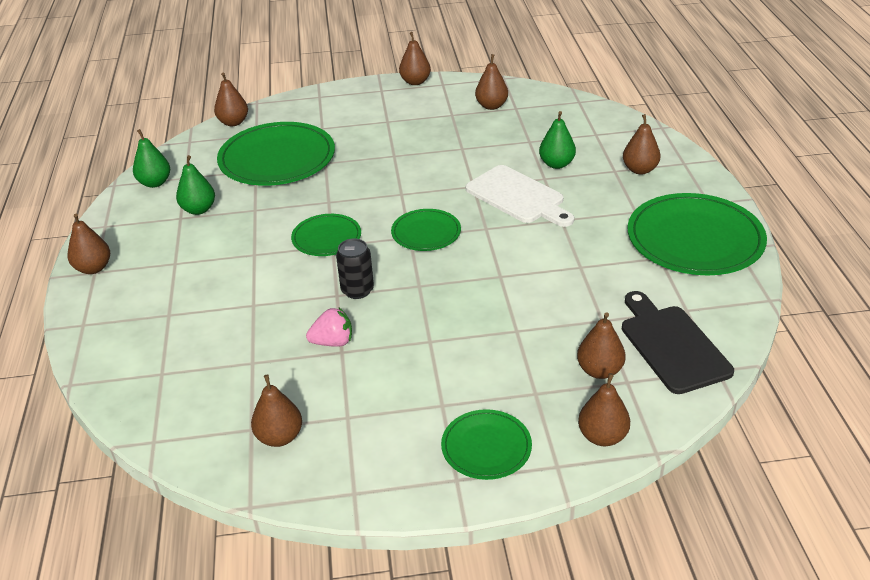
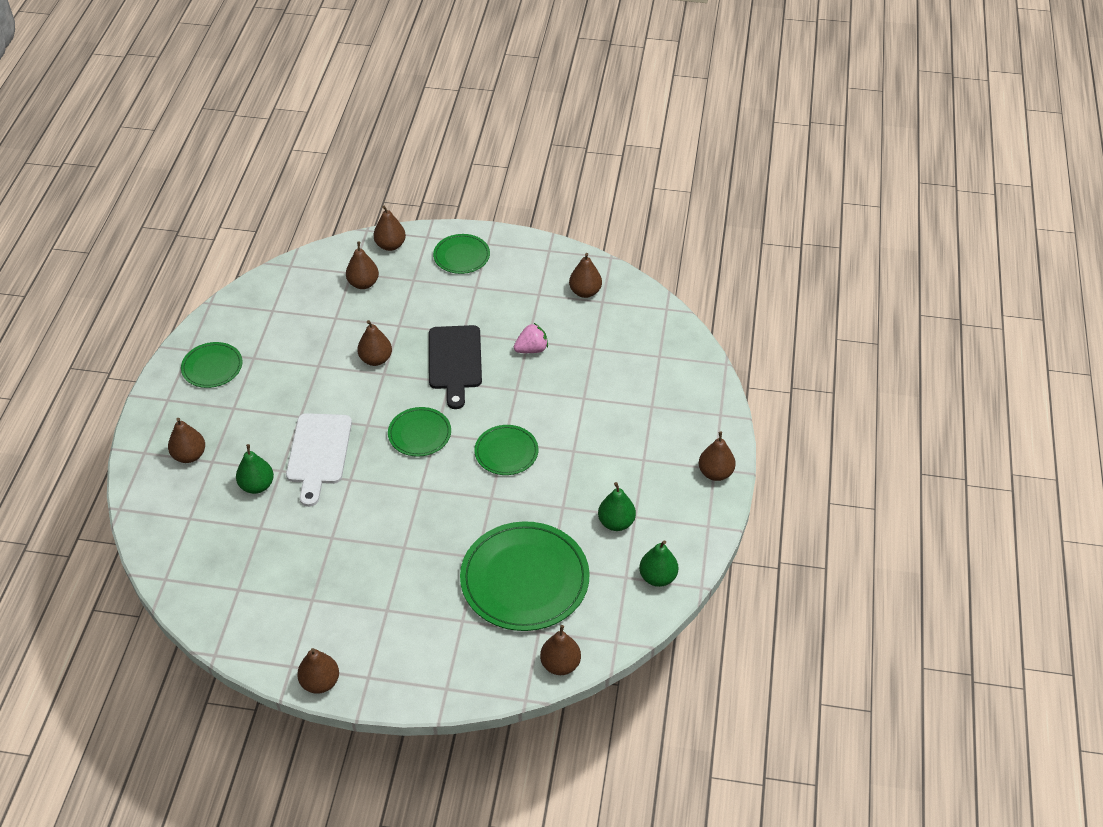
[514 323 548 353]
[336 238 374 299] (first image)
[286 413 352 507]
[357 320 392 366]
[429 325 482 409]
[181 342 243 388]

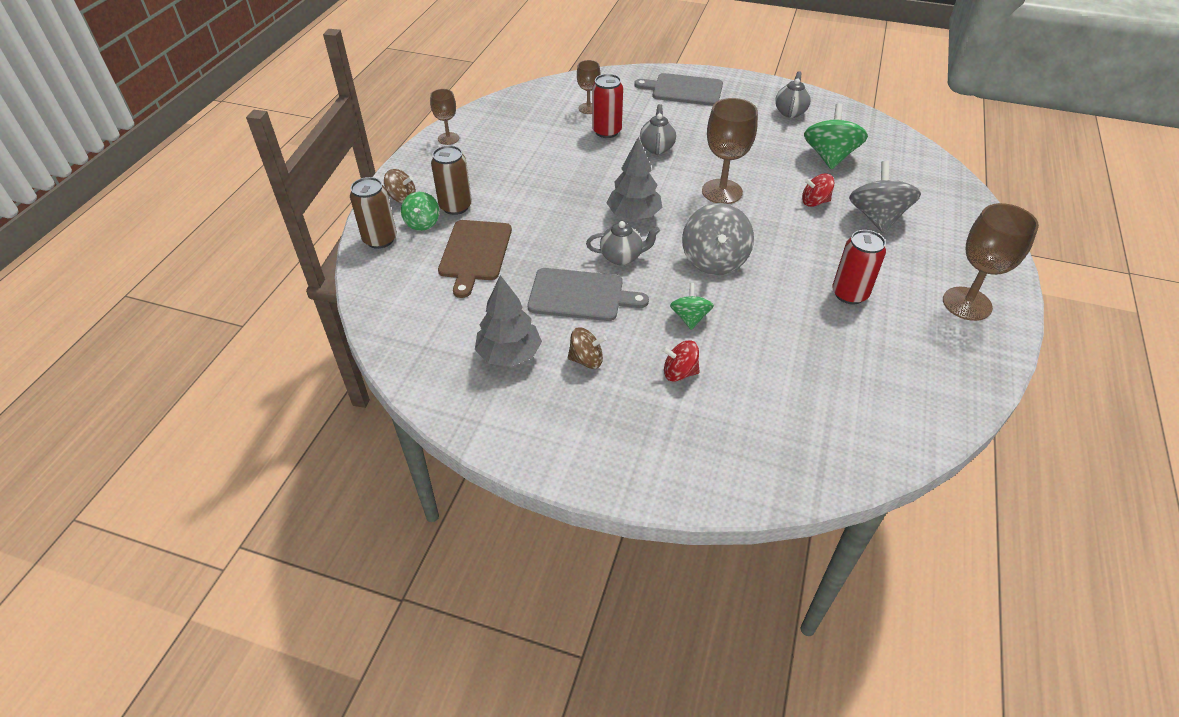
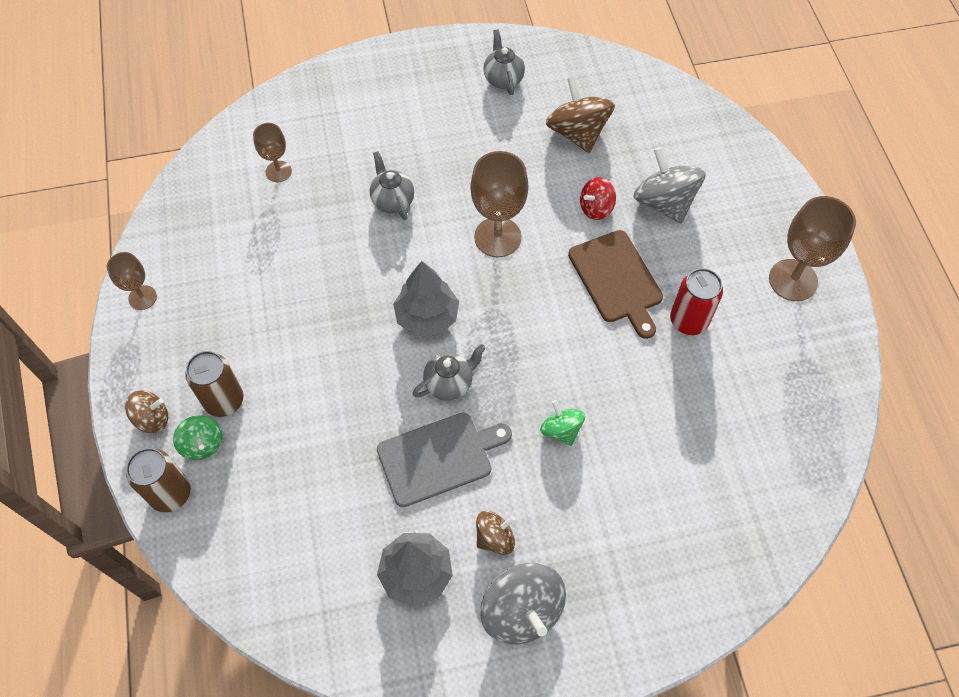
[568 230 663 339]
[592 74 623 138] (first image)
[634 73 723 106] (first image)
[662 340 700 382] (first image)
[480 563 566 645]
[546 76 615 153]

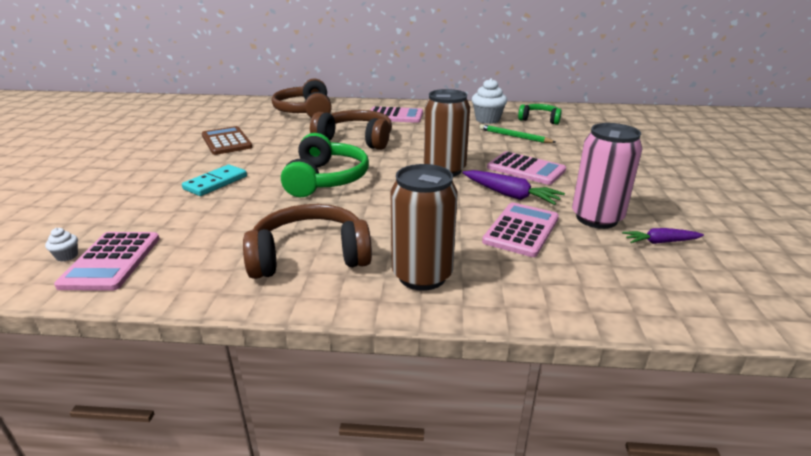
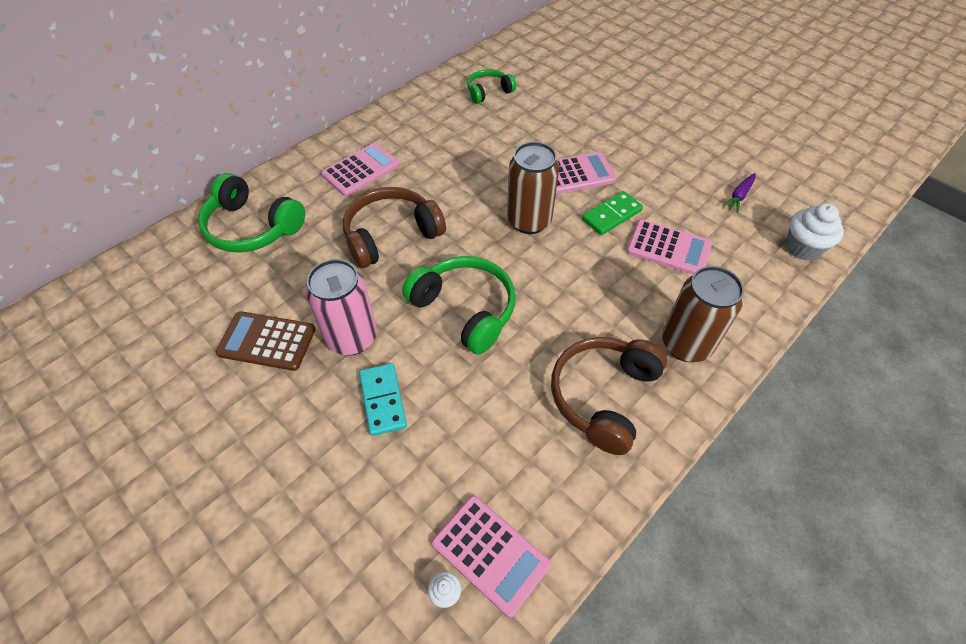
[198 173 305 253]
[582 191 643 235]
[786 203 844 260]
[480 124 556 143] (first image)
[627 219 712 275]
[306 259 377 355]

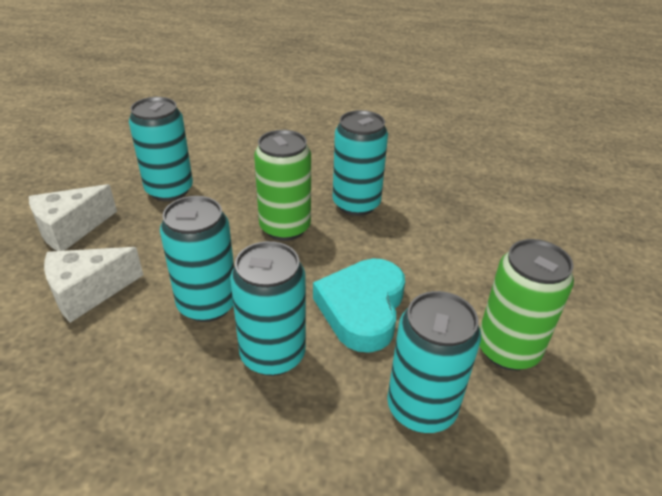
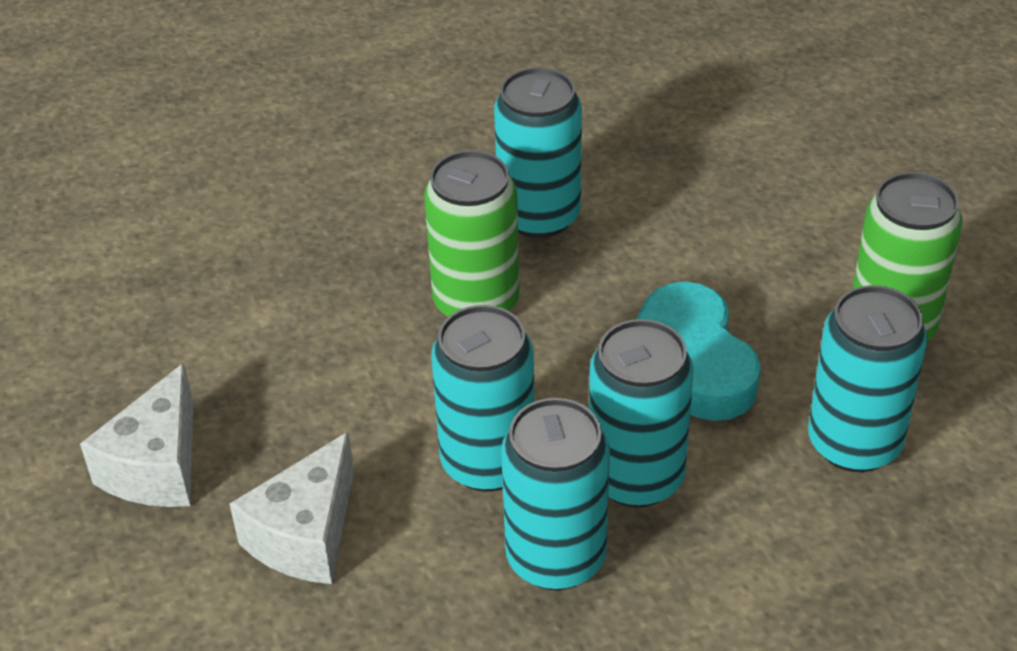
[501 398 610 590]

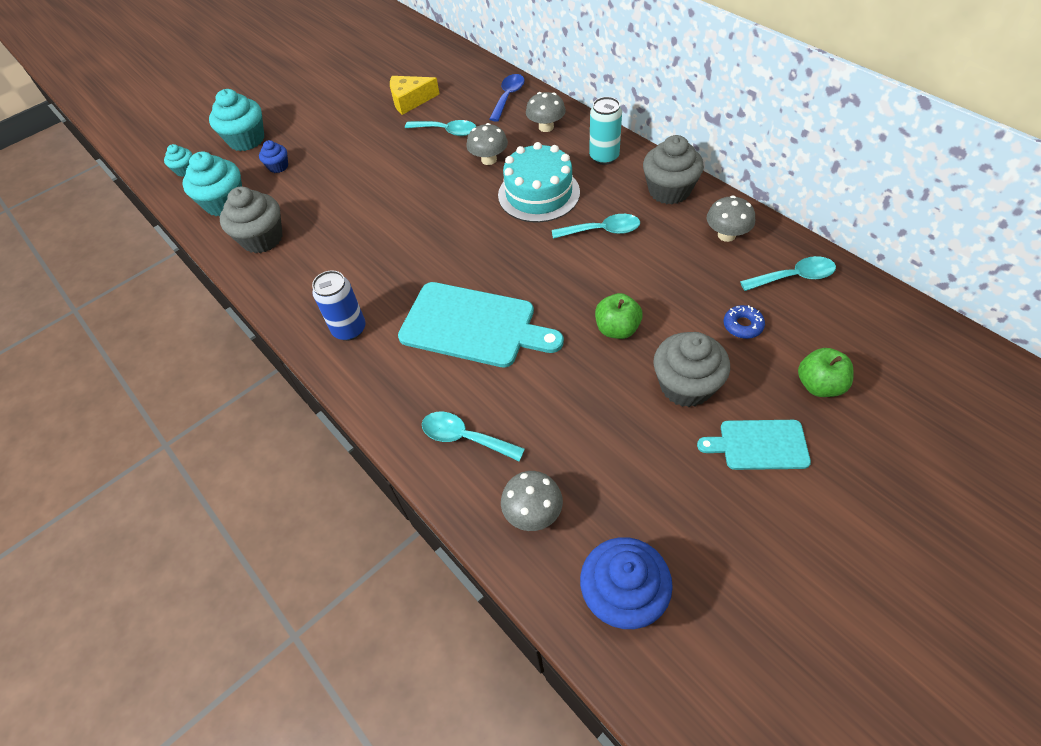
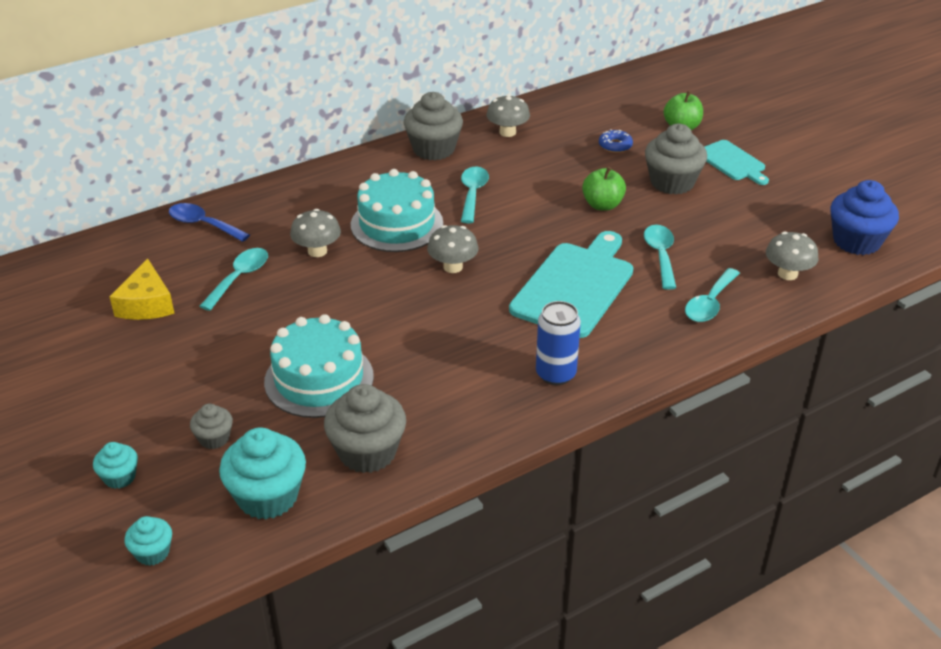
[93 442 138 489]
[190 404 233 449]
[427 225 479 273]
[589 97 622 165] (first image)
[704 140 769 185]
[644 225 676 290]
[264 314 374 418]

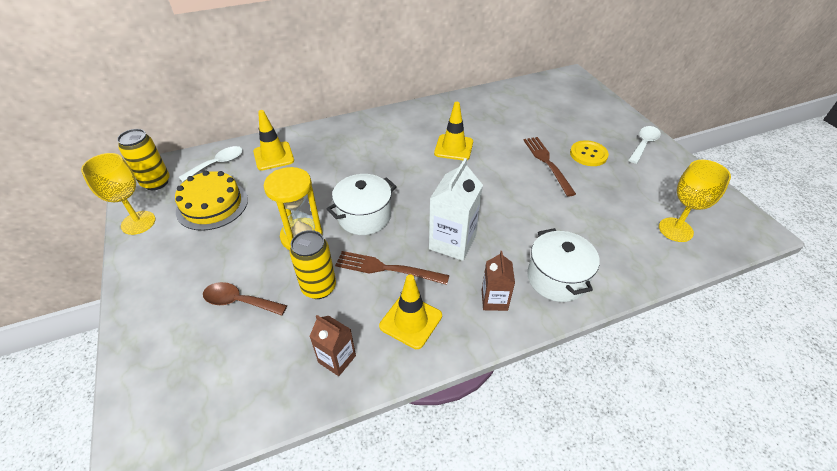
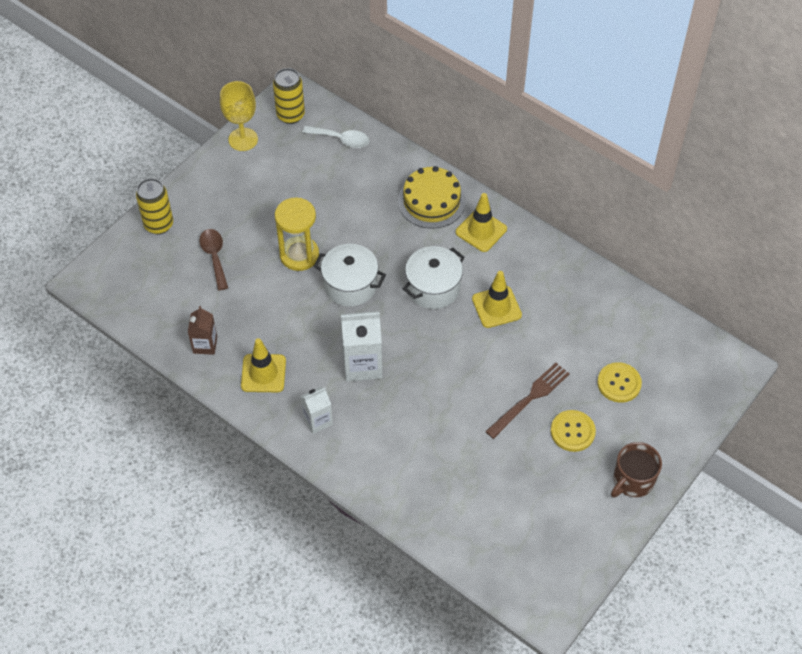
[398 166 466 229]
[456 193 507 252]
[136 178 173 235]
[335 251 449 285] (first image)
[300 387 333 434]
[403 246 465 309]
[611 442 662 497]
[659 160 731 242] (first image)
[597 362 642 403]

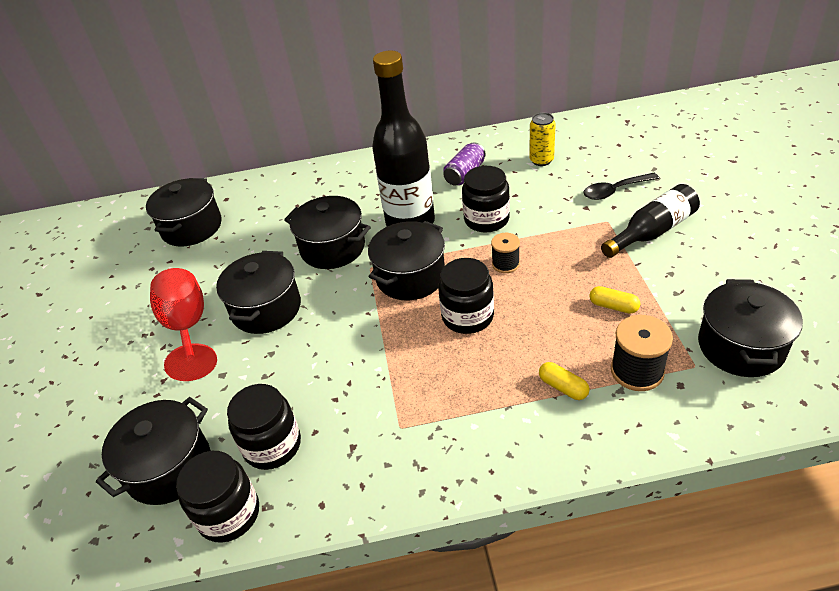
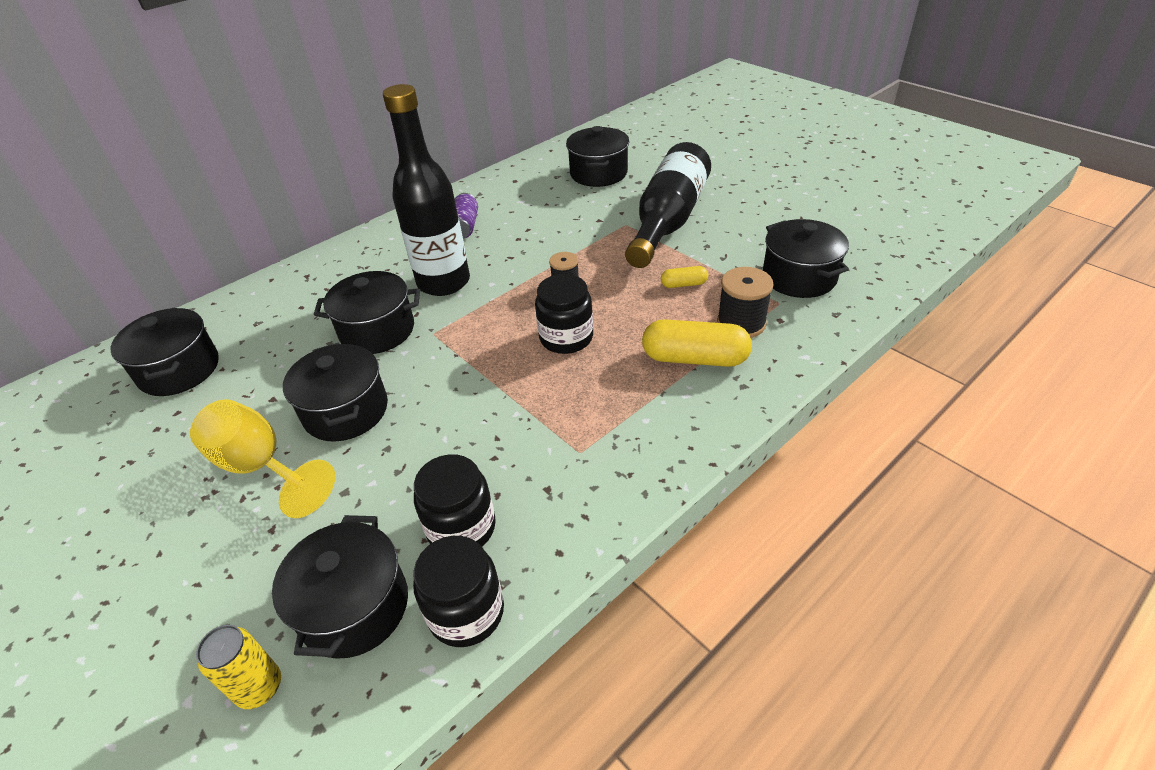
[190 399 335 518]
[566 126 630 187]
[462 166 510 232] (first image)
[196 625 281 709]
[642 319 752 367]
[583 173 659 200] (first image)
[625 142 711 268]

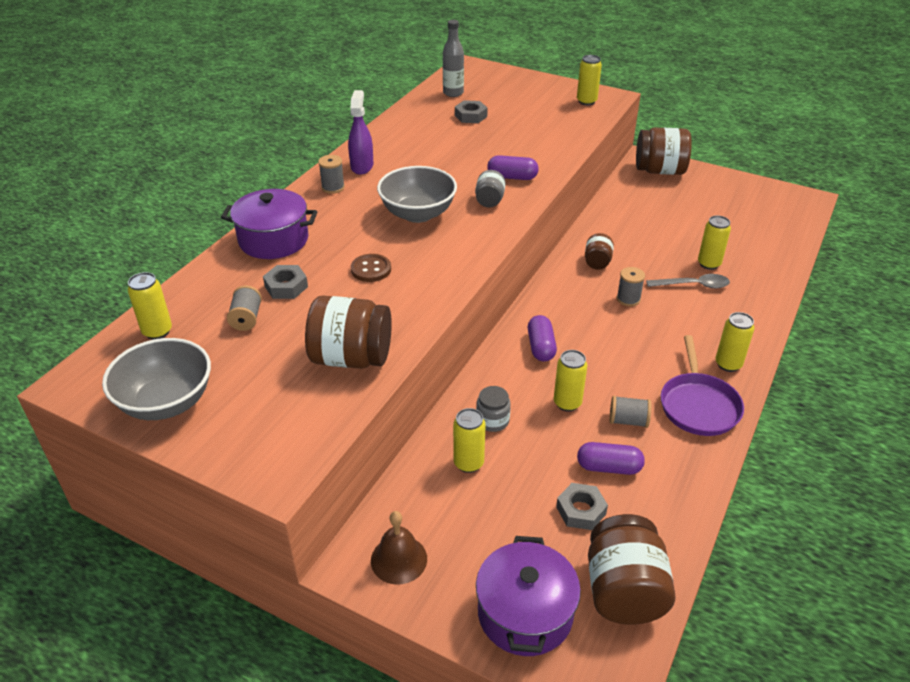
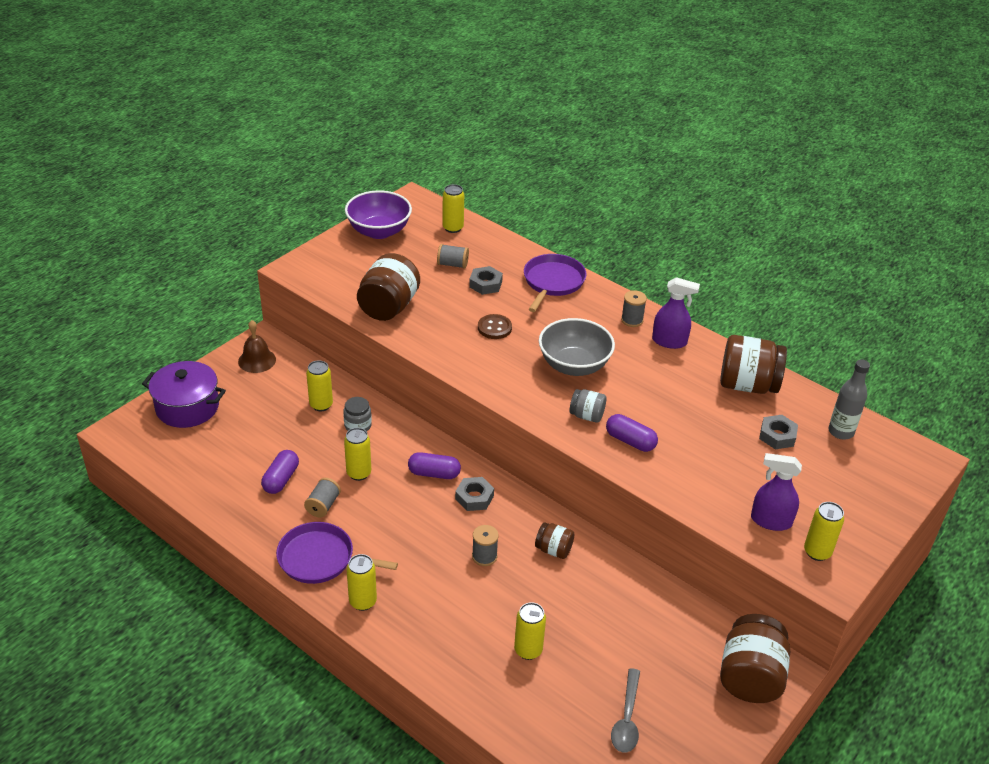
[345 190 412 239]
[524 254 587 312]
[606 414 658 452]
[455 477 494 511]
[720 335 787 394]
[611 668 640 753]
[751 453 802 531]

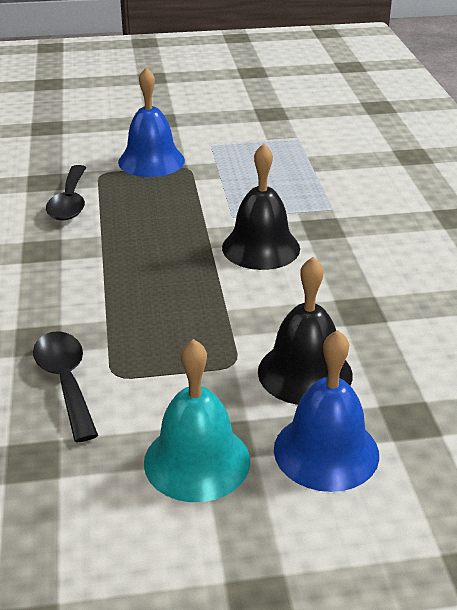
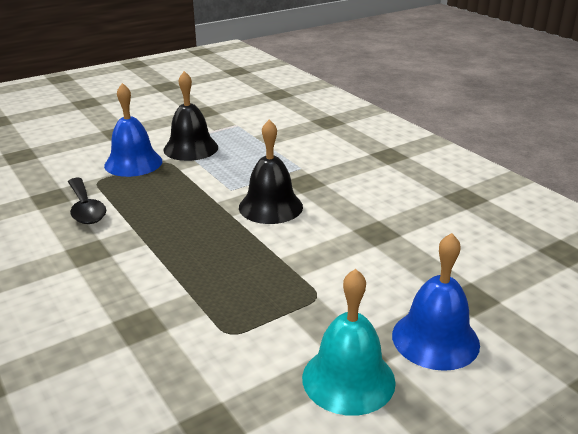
[33 331 98 442] (first image)
[163 71 218 161]

